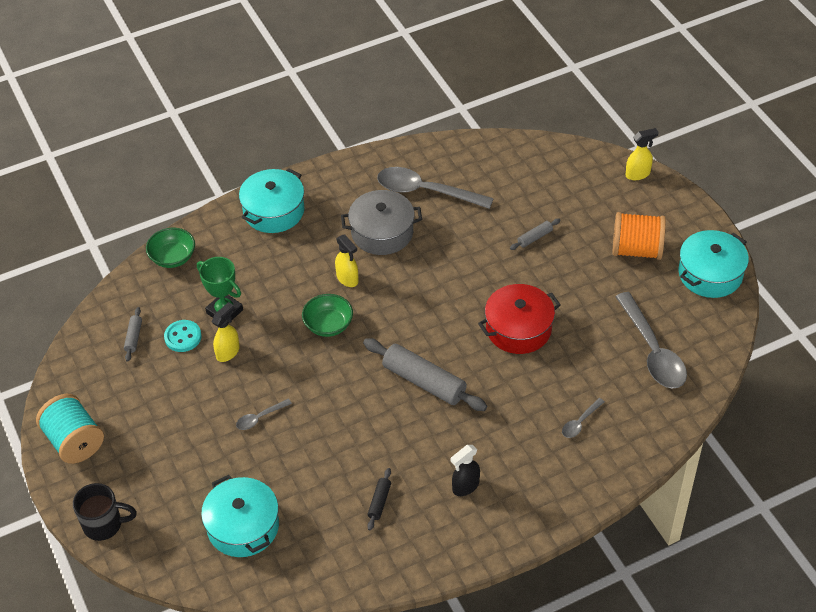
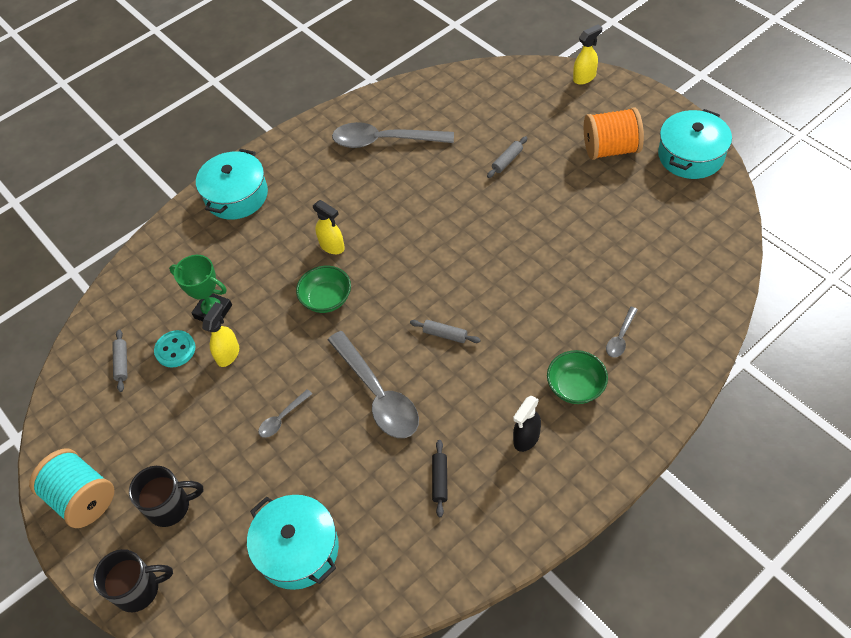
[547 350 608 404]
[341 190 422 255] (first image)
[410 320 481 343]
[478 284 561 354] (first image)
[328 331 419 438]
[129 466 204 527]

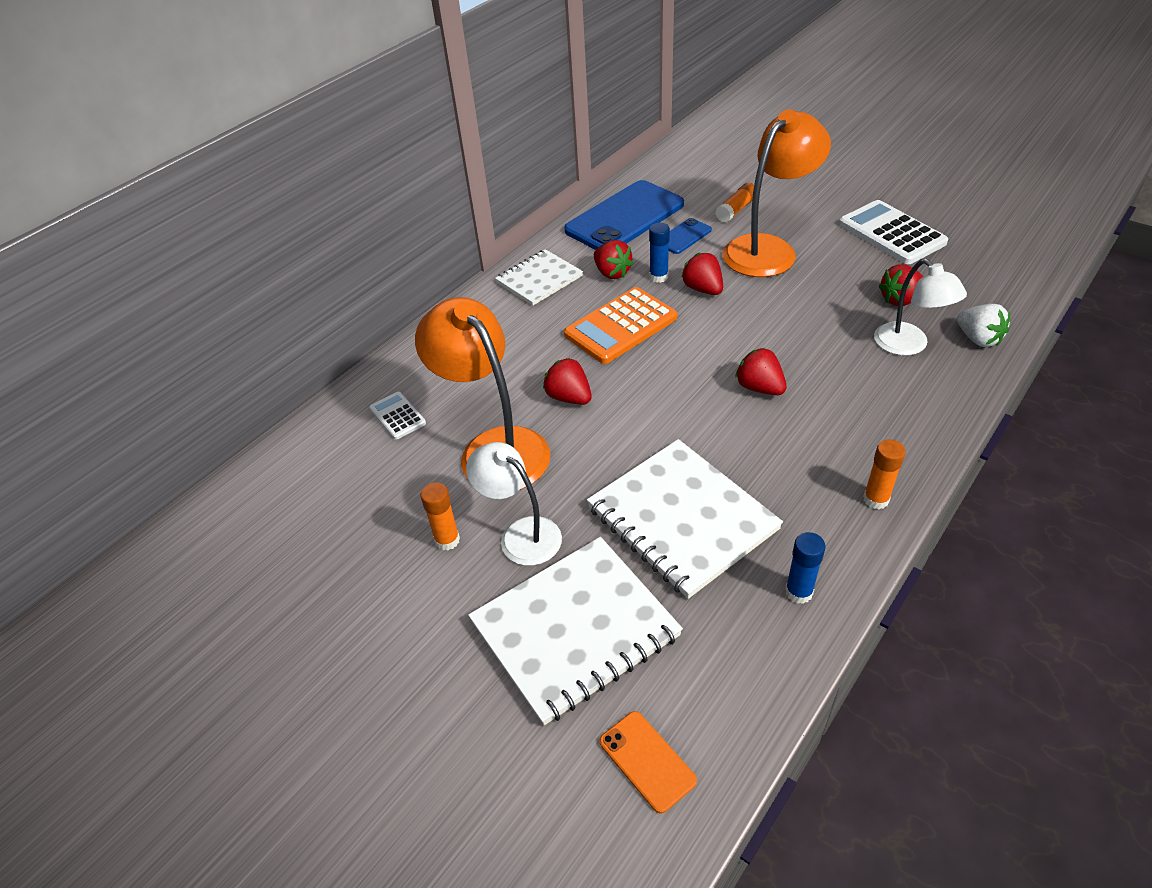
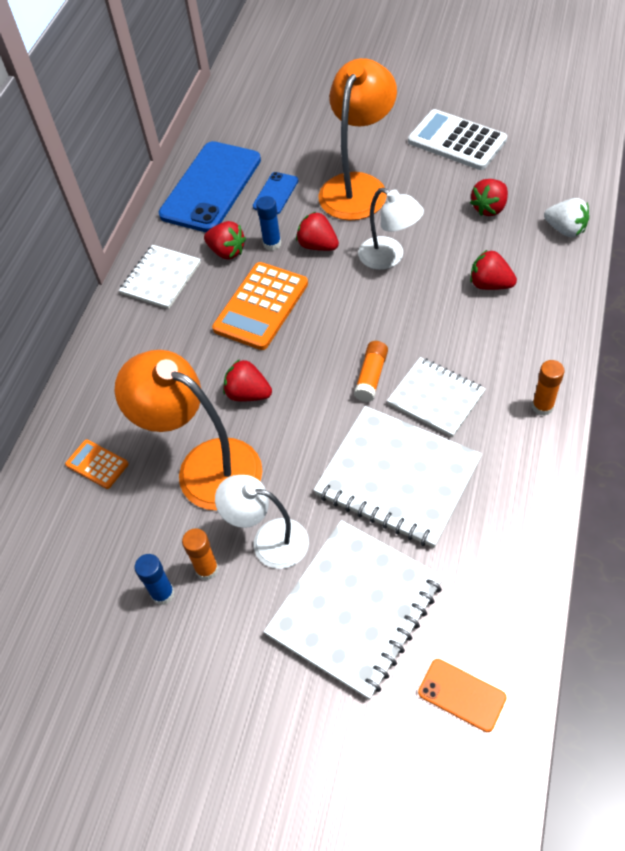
[65 440 129 489]
[354 341 388 402]
[470 250 517 290]
[134 554 175 605]
[358 188 424 270]
[387 357 486 437]

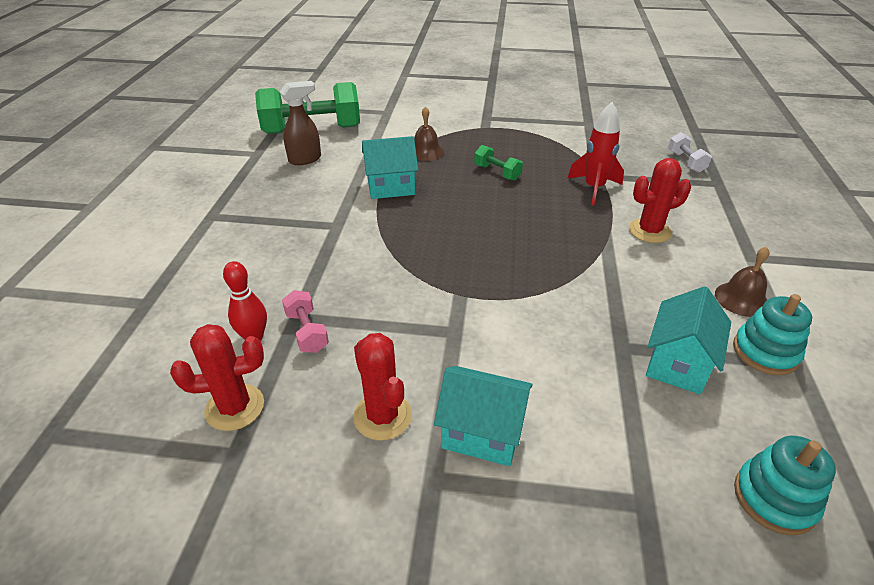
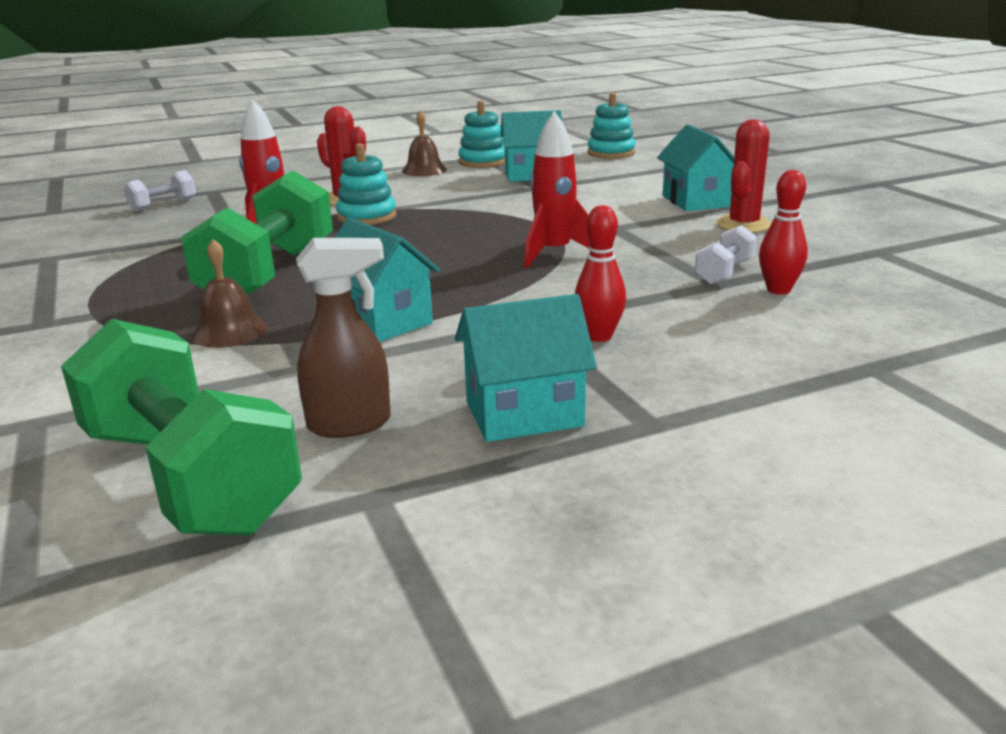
[170 324 264 431] (first image)
[296 238 391 438]
[695 225 757 285]
[181 170 333 295]
[336 143 396 225]
[455 294 597 442]
[524 111 590 268]
[575 205 626 342]

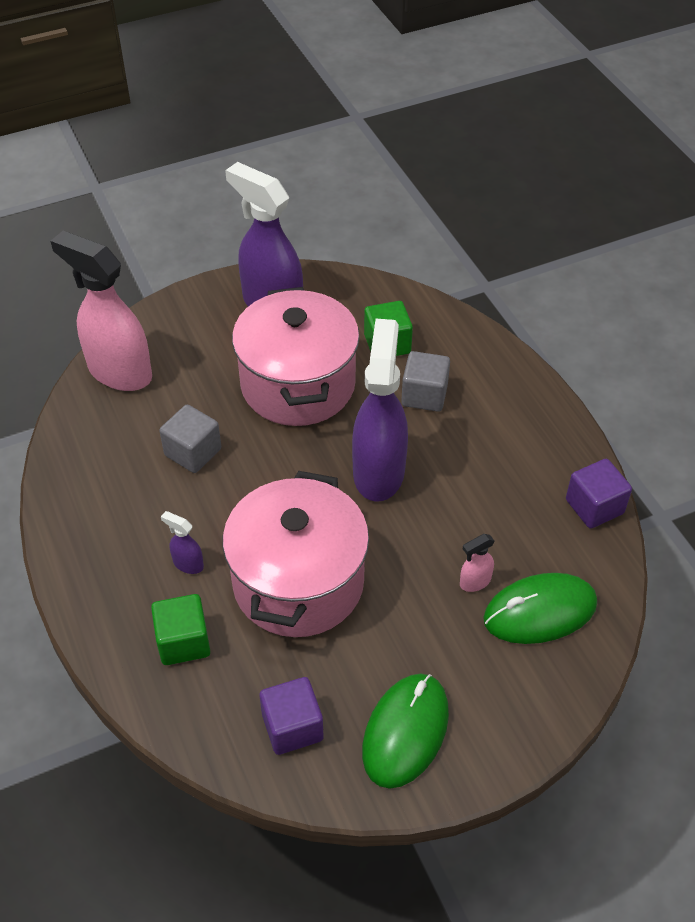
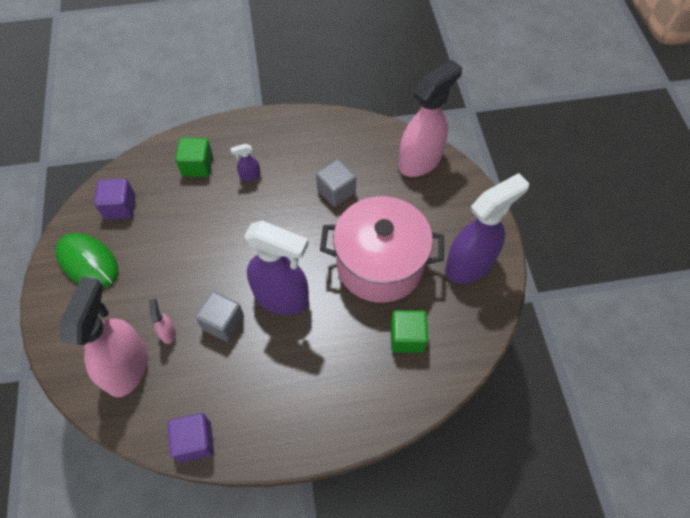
[231 144 261 181]
[222 471 369 637] (first image)
[195 291 244 342]
[60 277 148 397]

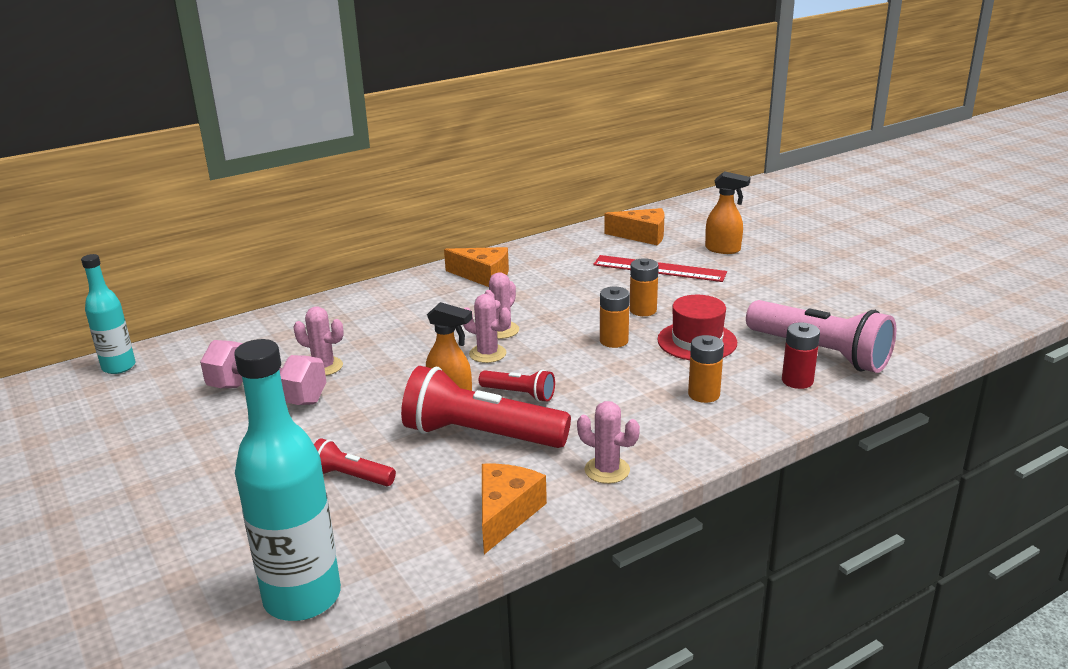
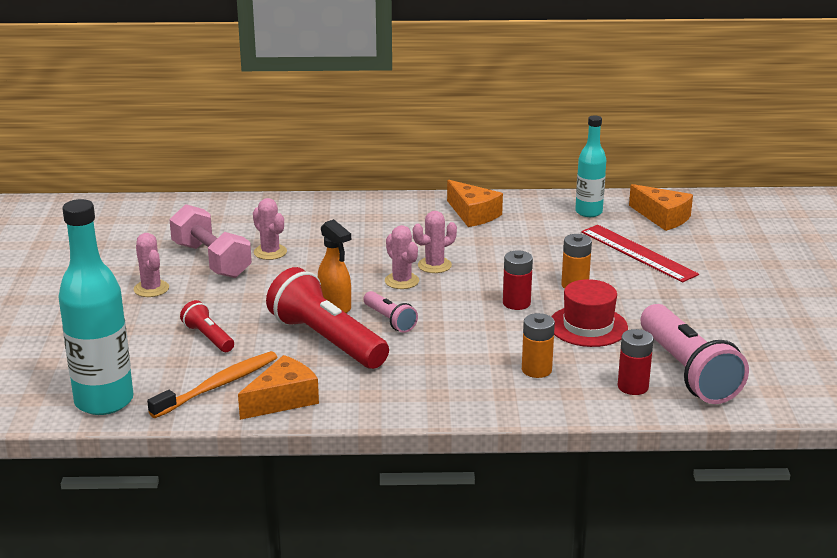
[575 115 606 217]
[363 291 418 333]
[134 233 169 297]
[503 250 533 310]
[705 171 751 254] (first image)
[147 351 277 418]

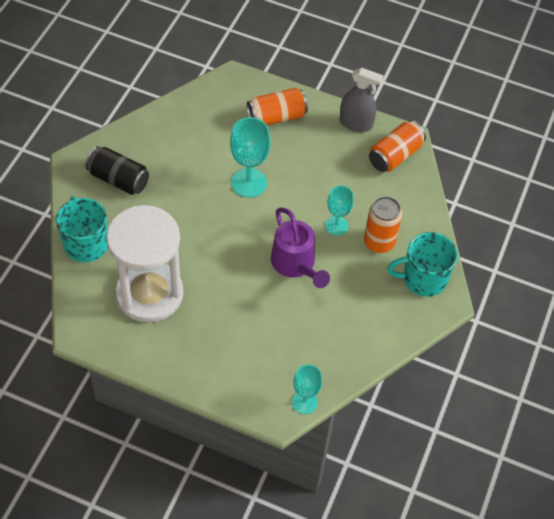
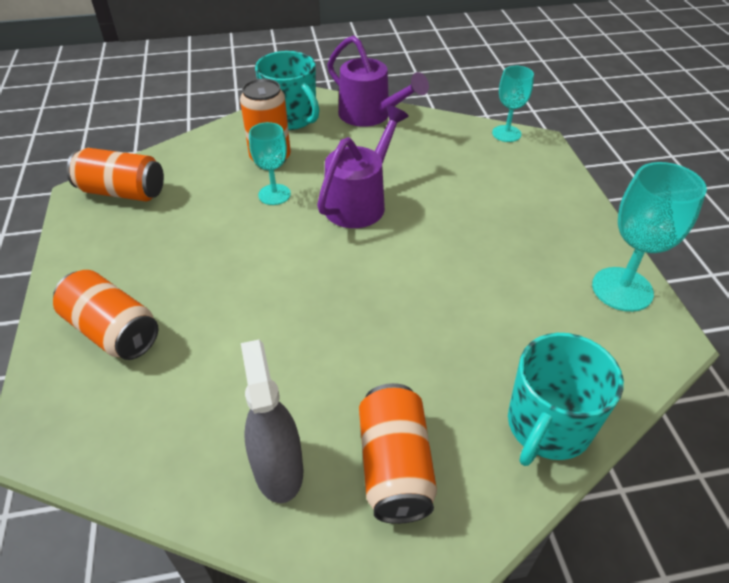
[359 383 437 524]
[106 205 184 323] (first image)
[592 162 707 312]
[241 339 303 503]
[327 35 429 127]

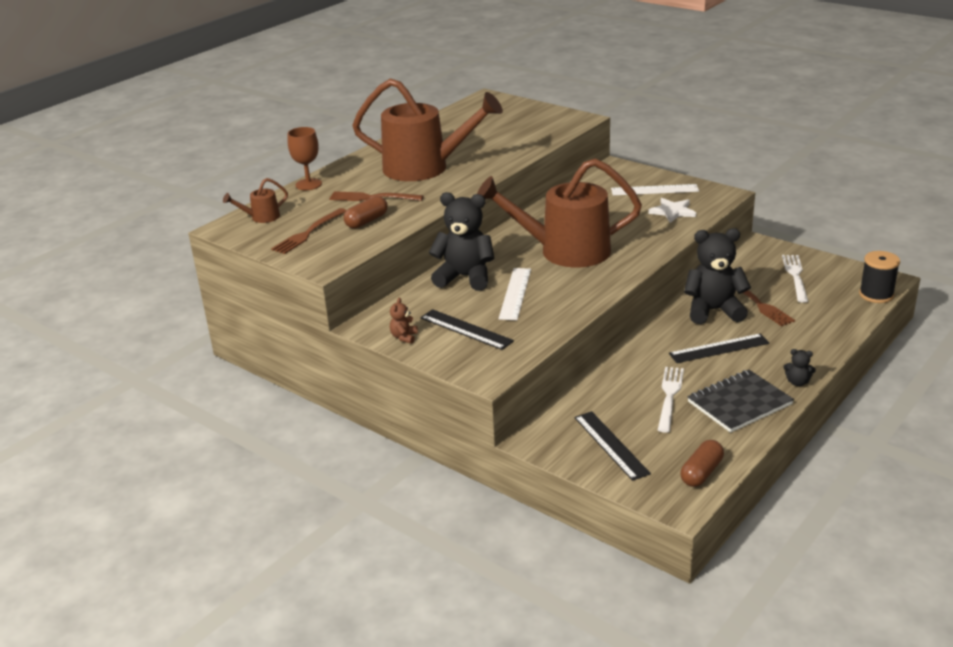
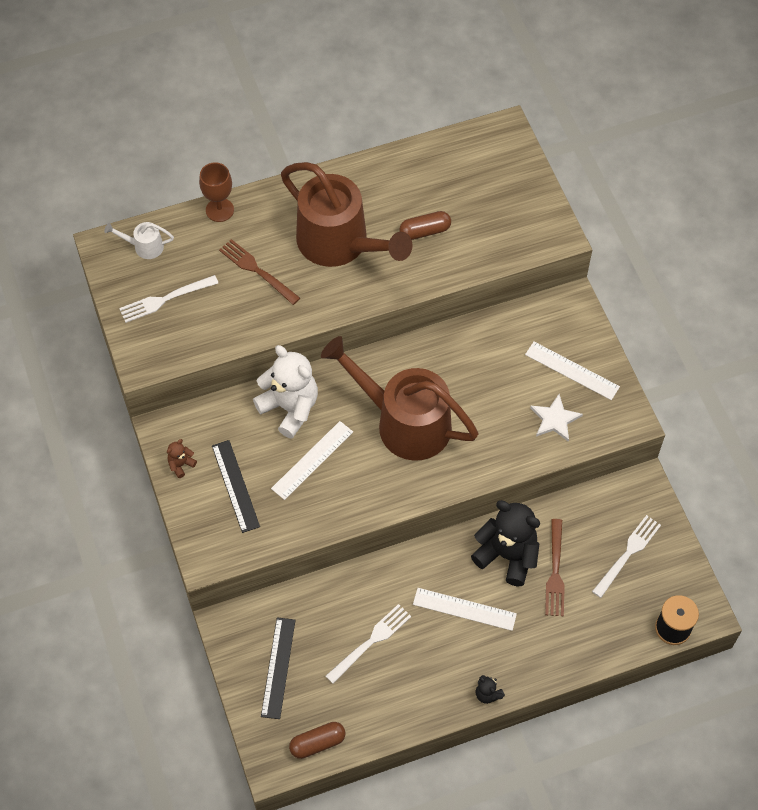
[104 222 174 259]
[119 275 218 323]
[399 211 451 240]
[253 345 318 439]
[413 588 517 631]
[687 370 794 433] (first image)

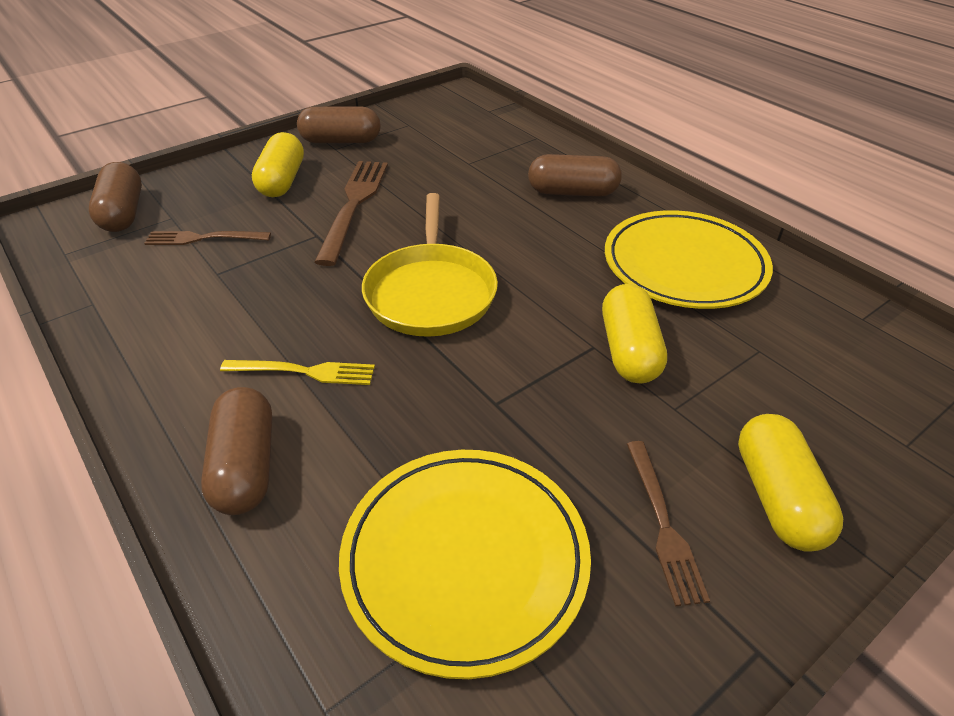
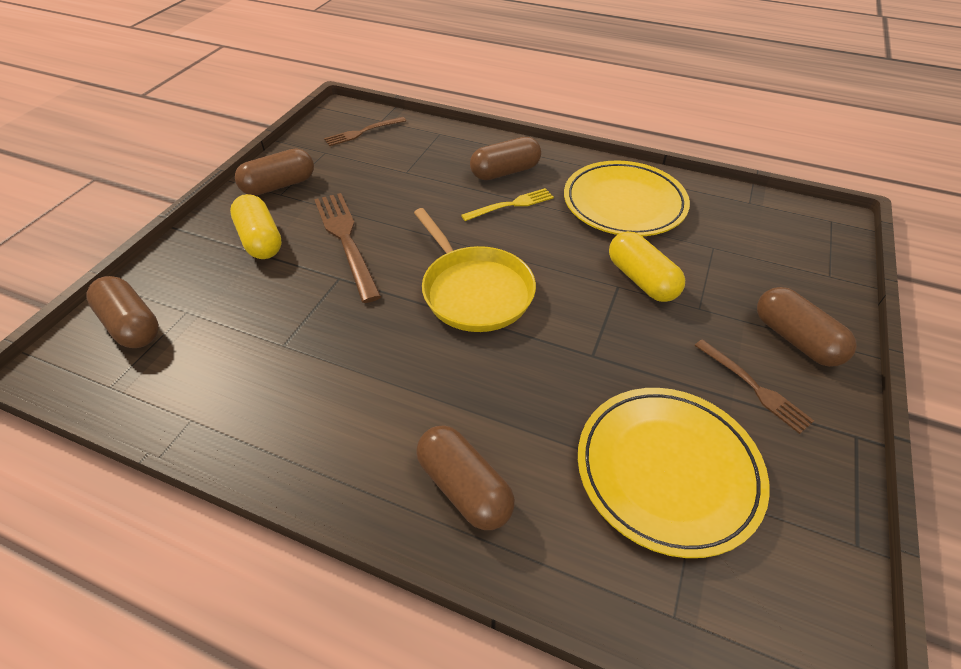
[324 117 406 146]
[461 188 554 221]
[757 287 857 367]

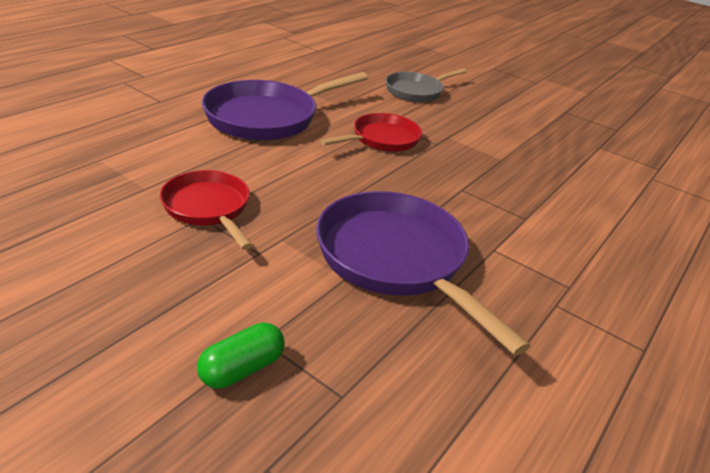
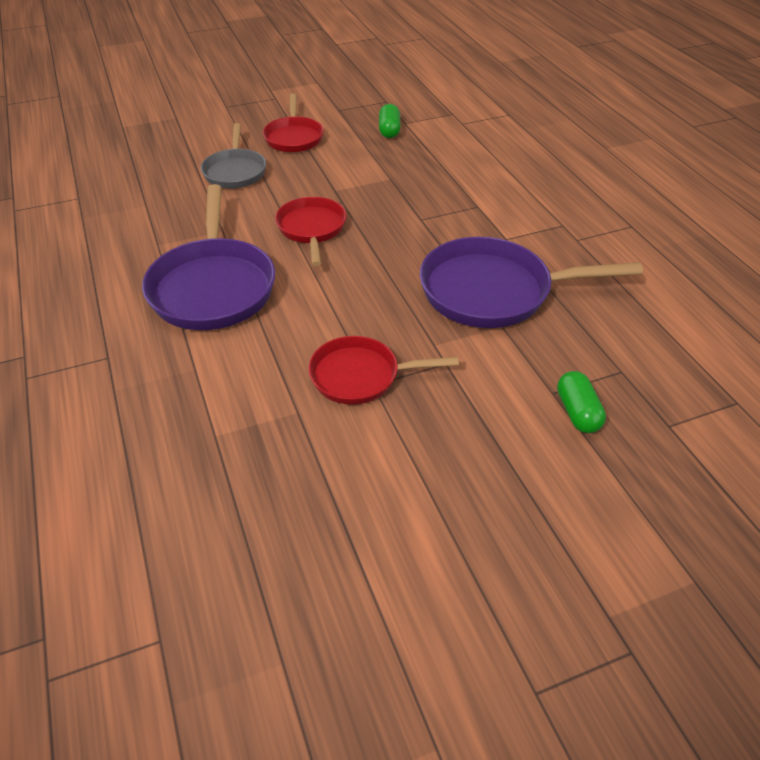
[263 94 324 152]
[379 104 401 138]

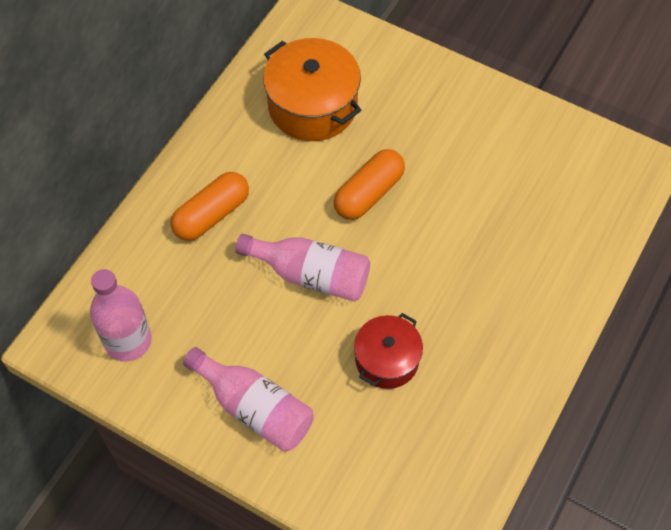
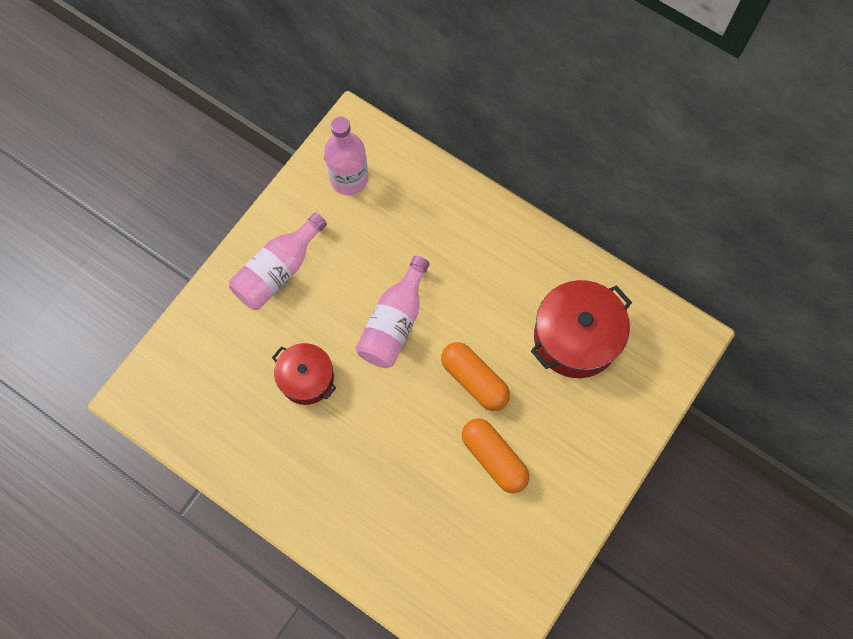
[462 418 529 493]
[531 280 632 378]

